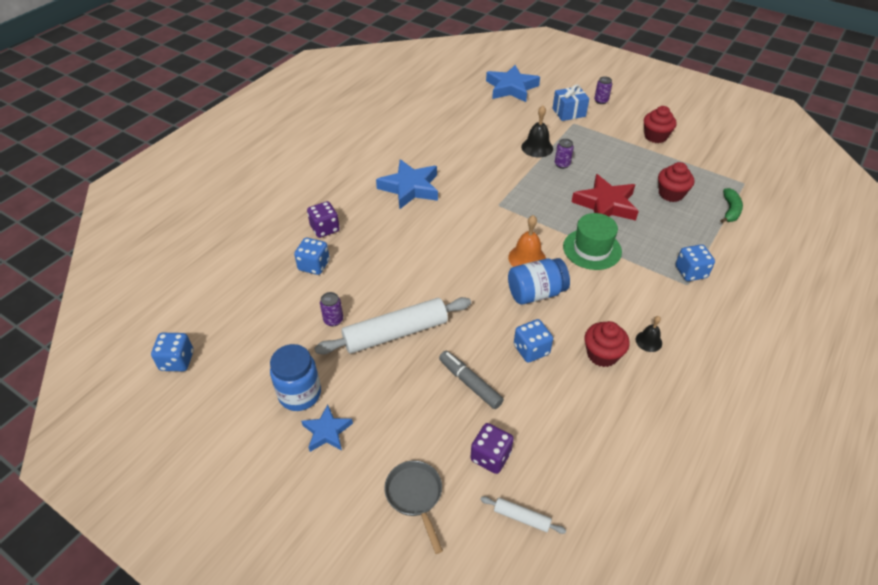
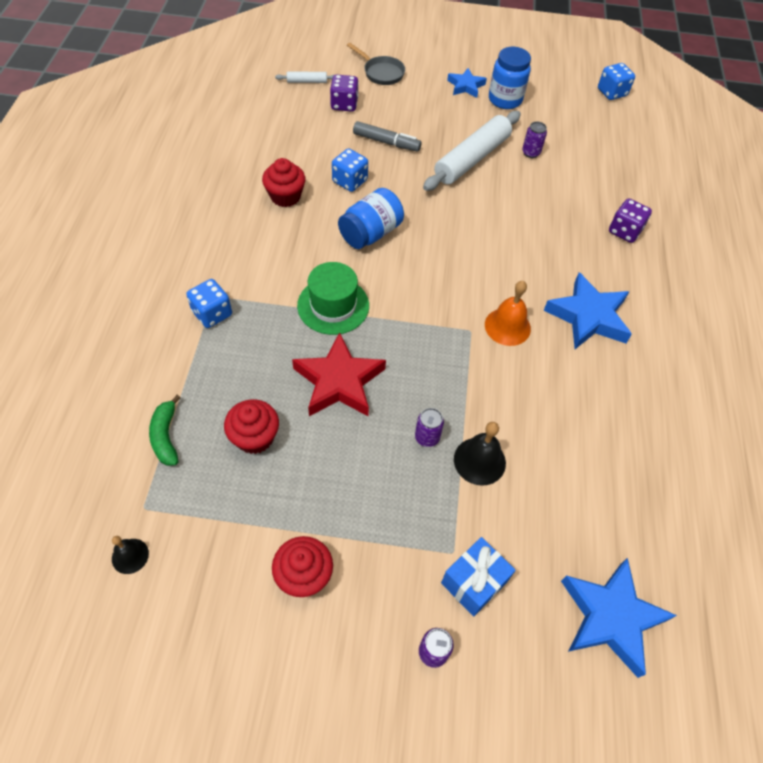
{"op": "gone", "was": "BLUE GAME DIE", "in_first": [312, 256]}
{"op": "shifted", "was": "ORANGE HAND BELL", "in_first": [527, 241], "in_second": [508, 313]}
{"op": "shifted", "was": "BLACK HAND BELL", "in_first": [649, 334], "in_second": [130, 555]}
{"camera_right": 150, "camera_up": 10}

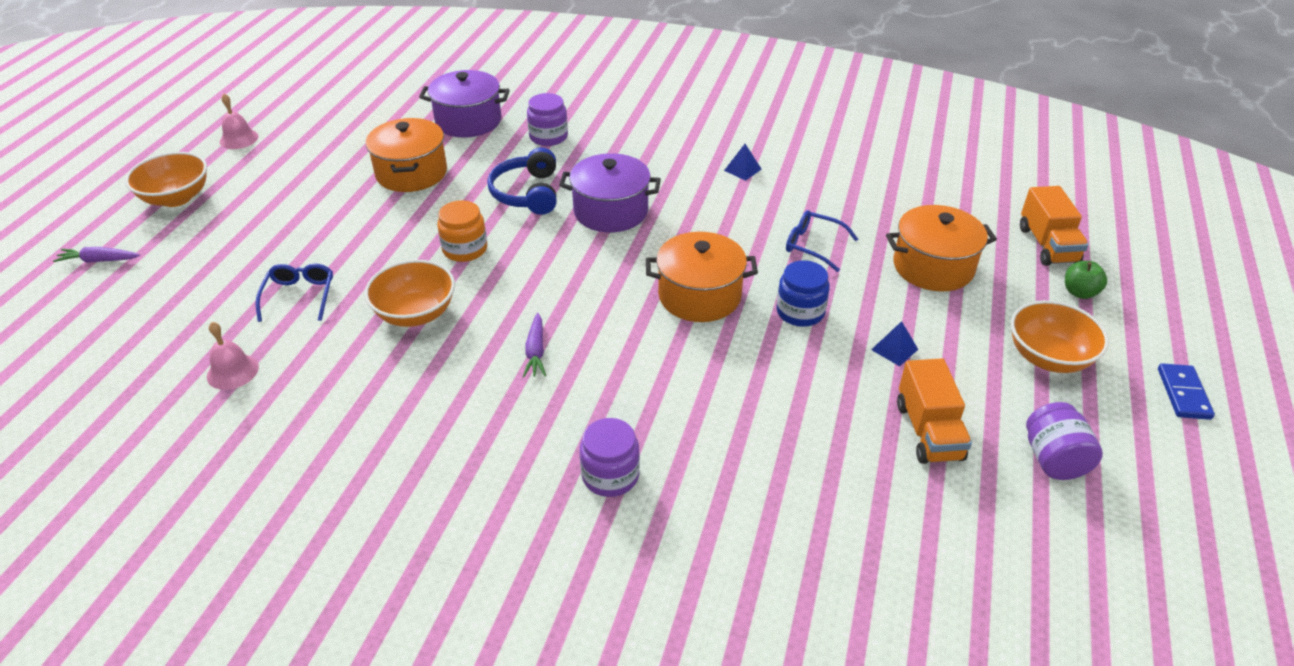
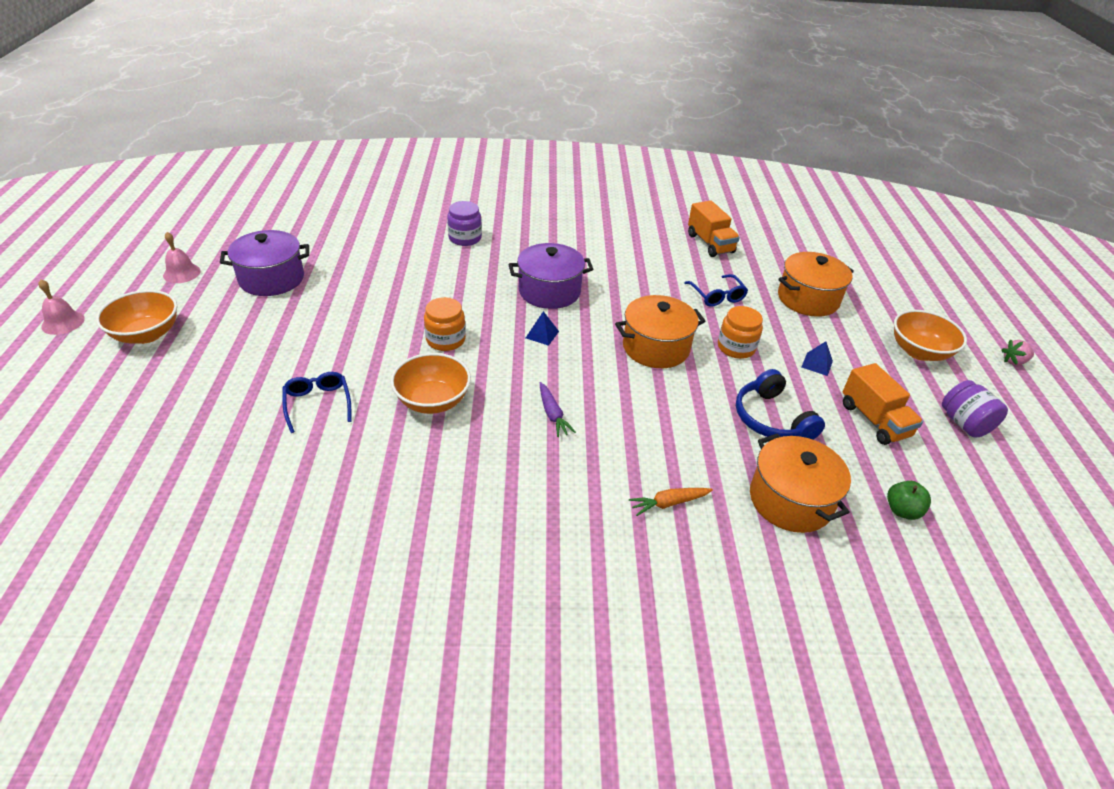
{"op": "gone", "was": "VIOLET CARROT", "in_first": [96, 255]}
{"op": "shifted", "was": "PINK HAND BELL", "in_first": [233, 356], "in_second": [61, 307]}
{"op": "shifted", "was": "ORANGE COOKING POT", "in_first": [406, 155], "in_second": [800, 483]}
{"op": "shifted", "was": "VIOLET COOKING POT", "in_first": [464, 104], "in_second": [264, 263]}
{"op": "shifted", "was": "BLUE HEADPHONES", "in_first": [522, 181], "in_second": [780, 404]}
{"op": "swapped", "was": "VIOLET JAR", "now": "ORANGE CARROT", "in_first": [610, 457], "in_second": [671, 502]}
{"op": "shifted", "was": "BLUE SOLID PYRAMID", "in_first": [743, 162], "in_second": [542, 328]}
{"op": "repainted", "was": "BLUE JAR", "now": "ORANGE JAR", "in_first": [803, 293], "in_second": [740, 332]}
{"op": "rotated", "was": "BLUE EYEGLASSES", "in_first": [822, 241], "in_second": [716, 290], "clockwise": -120}
{"op": "shifted", "was": "ORANGE TRUCK", "in_first": [1054, 226], "in_second": [714, 228]}
{"op": "shifted", "was": "EMERALD TOY APPLE", "in_first": [1086, 280], "in_second": [909, 500]}
{"op": "swapped", "was": "BLUE DOMINO", "now": "PINK STRAWBERRY", "in_first": [1186, 391], "in_second": [1018, 352]}
{"camera_right": -20, "camera_up": 0}

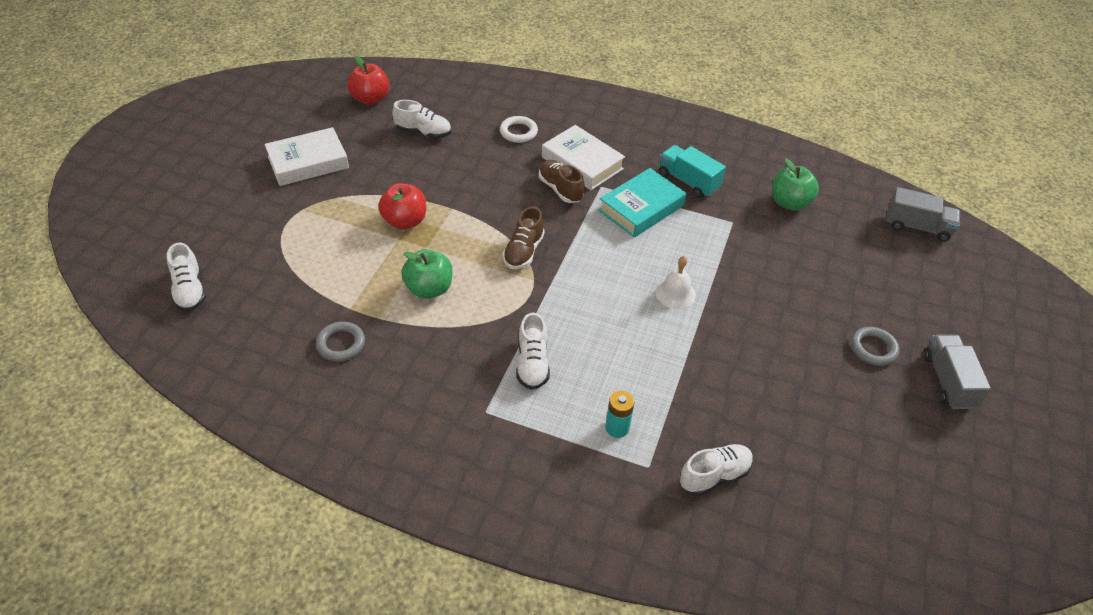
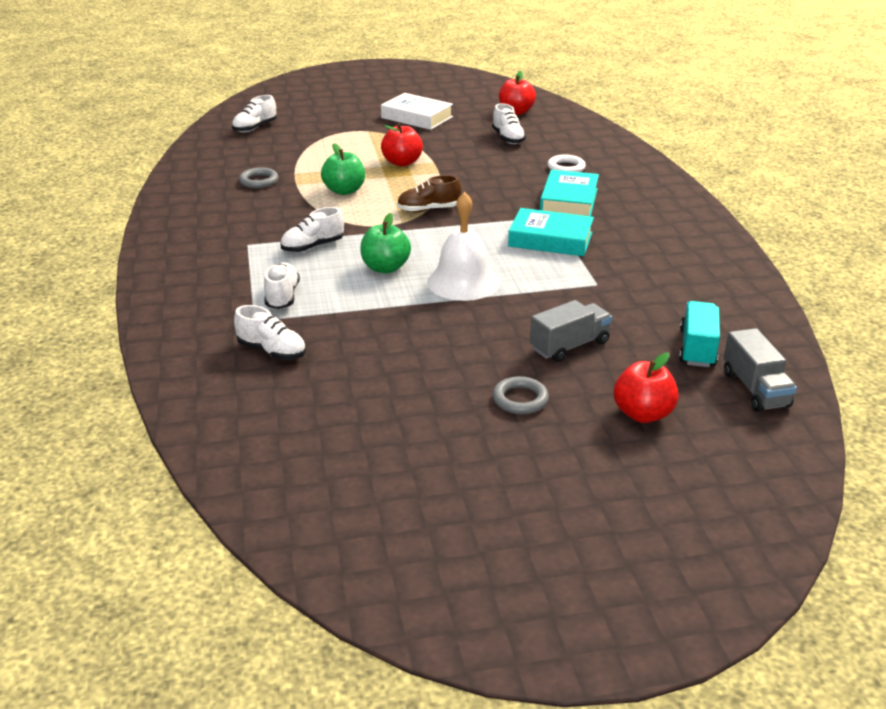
{"op": "gone", "was": "BROWN SNEAKER", "in_first": [562, 181]}
{"op": "repainted", "was": "SNOW-WHITE HARDBACK", "now": "TEAL HARDBACK", "in_first": [583, 157], "in_second": [569, 193]}
{"op": "swapped", "was": "TEAL POWER CELL", "now": "SNOW-WHITE SNEAKER", "in_first": [620, 414], "in_second": [282, 285]}
{"op": "scaled", "was": "SNOW-WHITE HAND BELL", "in_first": [676, 282], "in_second": [463, 246], "ratio": 1.74}
{"op": "shifted", "was": "TEAL TRUCK", "in_first": [692, 171], "in_second": [699, 334]}
{"op": "shifted", "was": "EMERALD TOY APPLE", "in_first": [795, 184], "in_second": [386, 243]}
{"op": "shifted", "was": "ASH-GREY TRUCK", "in_first": [957, 372], "in_second": [571, 331]}
{"op": "new", "now": "SCARLET TOY APPLE", "in_second": [646, 387]}
{"camera_right": 60, "camera_up": -15}

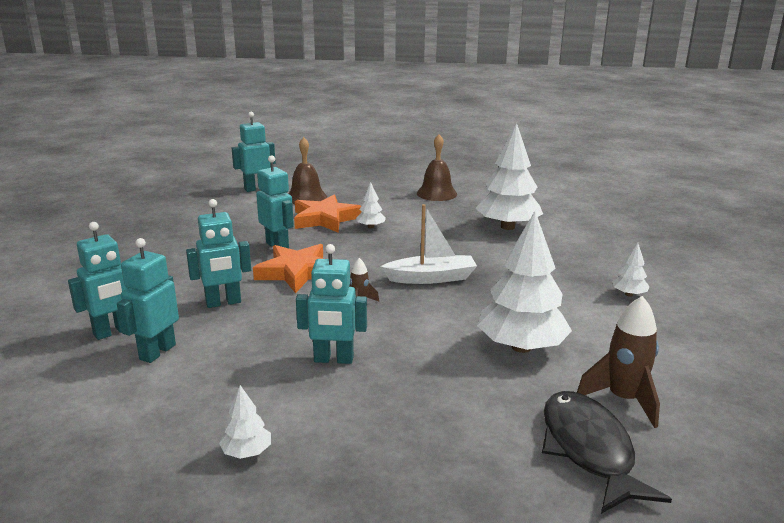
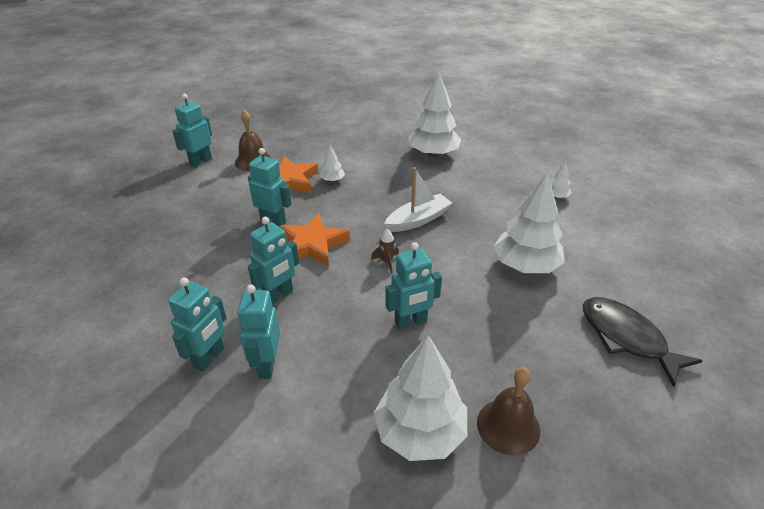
{"op": "scaled", "was": "SNOW-WHITE FIR TREE", "in_first": [245, 422], "in_second": [420, 398], "ratio": 2.23}
{"op": "shifted", "was": "BROWN HAND BELL", "in_first": [437, 167], "in_second": [508, 411]}
{"op": "gone", "was": "BROWN TOY ROCKET", "in_first": [618, 362]}
{"camera_right": -25, "camera_up": 15}

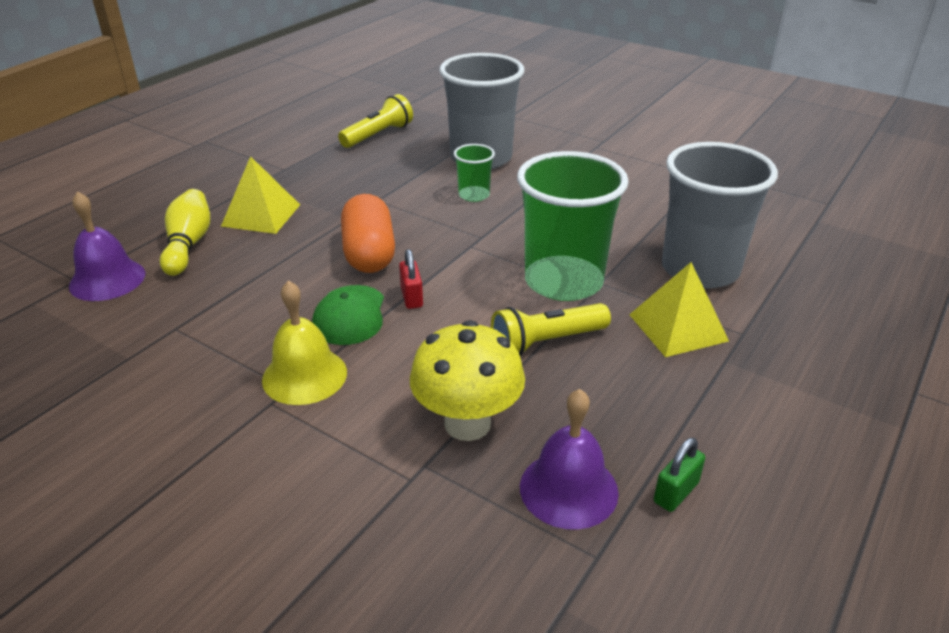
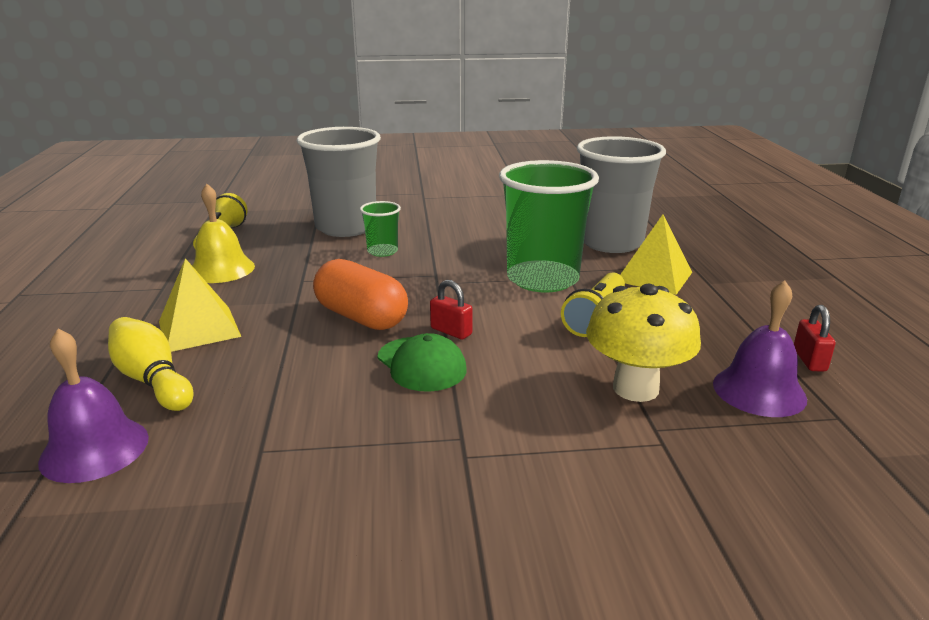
{"op": "shifted", "was": "BRIGHT YELLOW HAND BELL", "in_first": [304, 342], "in_second": [223, 233]}
{"op": "repainted", "was": "EMERALD SMALL LOCK", "now": "SCARLET SMALL LOCK", "in_first": [679, 475], "in_second": [815, 338]}
{"camera_right": -40, "camera_up": -10}

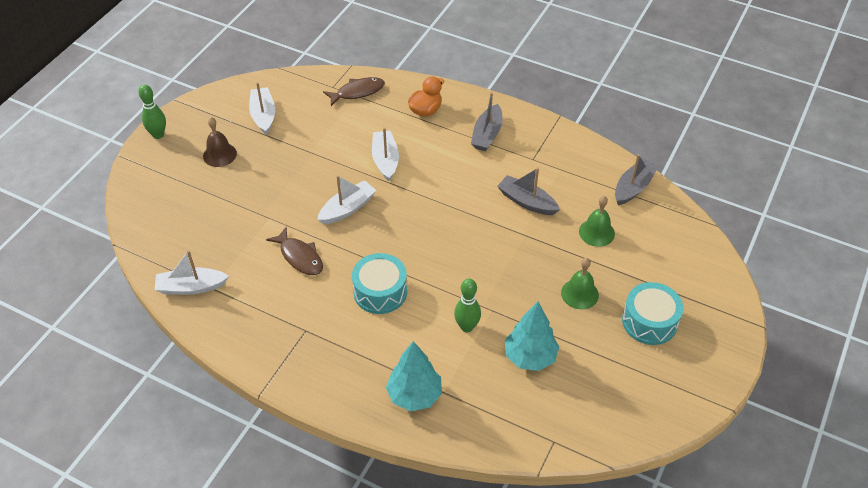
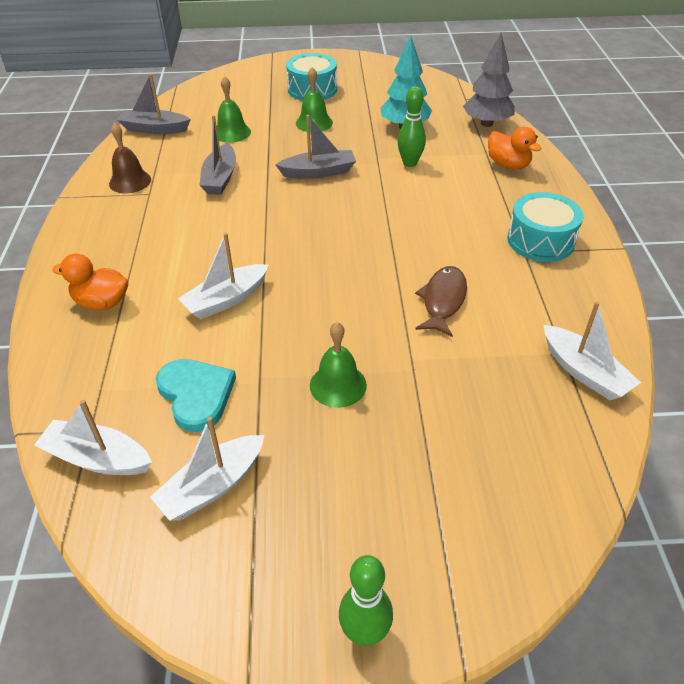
{"op": "shifted", "was": "BROWN HAND BELL", "in_first": [220, 142], "in_second": [130, 157]}
{"op": "shifted", "was": "SNOW-WHITE SAILBOAT", "in_first": [347, 199], "in_second": [93, 437]}
{"op": "gone", "was": "BROWN FISH FIGURE", "in_first": [354, 91]}
{"op": "shifted", "was": "TEAL SNARE DRUM", "in_first": [379, 283], "in_second": [545, 227]}
{"op": "swapped", "was": "TEAL FIR TREE", "now": "ORANGE DUCK", "in_first": [414, 376], "in_second": [515, 148]}
{"op": "shifted", "was": "ASH-GREY SAILBOAT", "in_first": [487, 121], "in_second": [315, 147]}
{"op": "new", "now": "TEAL HEART SHAPE", "in_second": [196, 395]}
{"op": "new", "now": "EMERALD HAND BELL", "in_second": [338, 365]}
{"op": "new", "now": "ASH-GREY FIR TREE", "in_second": [489, 79]}
{"camera_right": -120, "camera_up": -5}

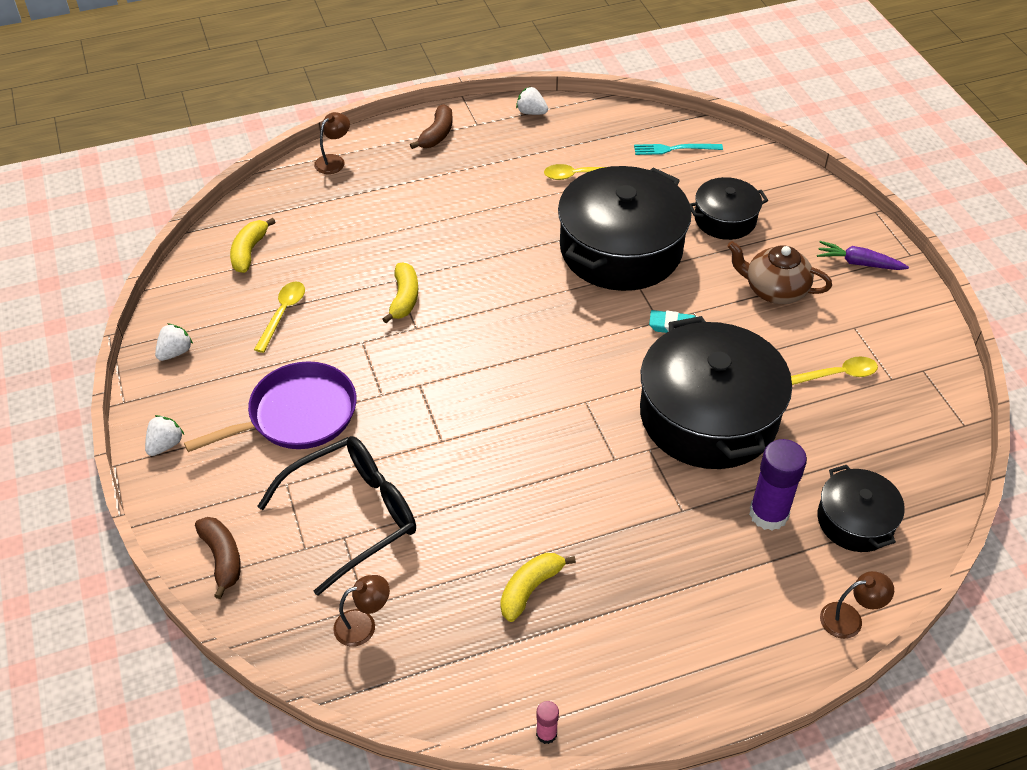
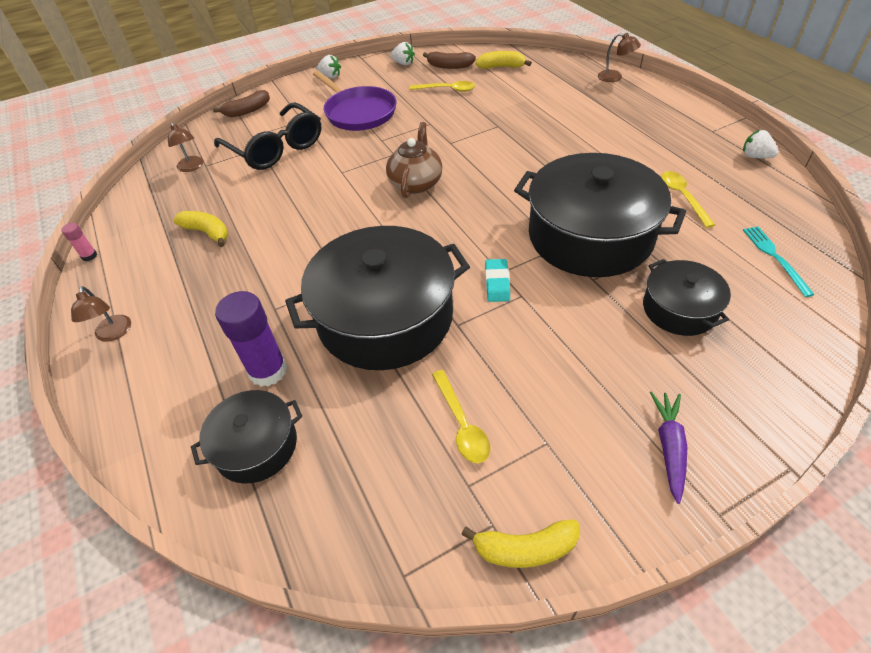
{"op": "shifted", "was": "BRIGHT YELLOW TOY BANANA", "in_first": [400, 292], "in_second": [520, 543]}
{"op": "shifted", "was": "BROWN TOY BANANA", "in_first": [431, 126], "in_second": [449, 60]}
{"op": "rotated", "was": "SNOW-WHITE STRAWBERRY", "in_first": [532, 100], "in_second": [761, 144], "clockwise": -75}
{"op": "shifted", "was": "BROWN TEA POT", "in_first": [779, 272], "in_second": [414, 160]}
{"op": "shifted", "was": "BROWN DESK LAMP", "in_first": [857, 605], "in_second": [101, 314]}
{"camera_right": 85, "camera_up": 0}

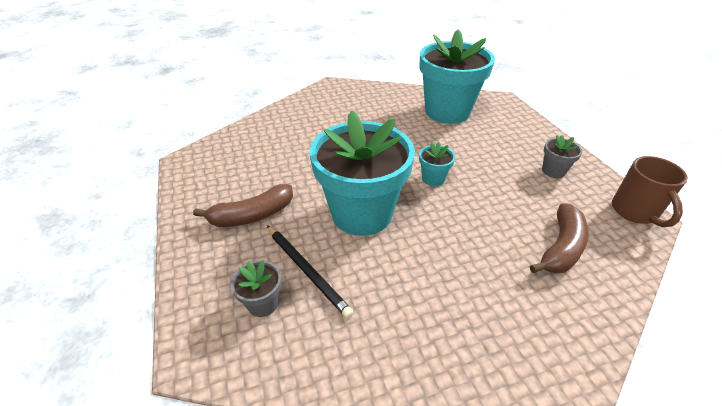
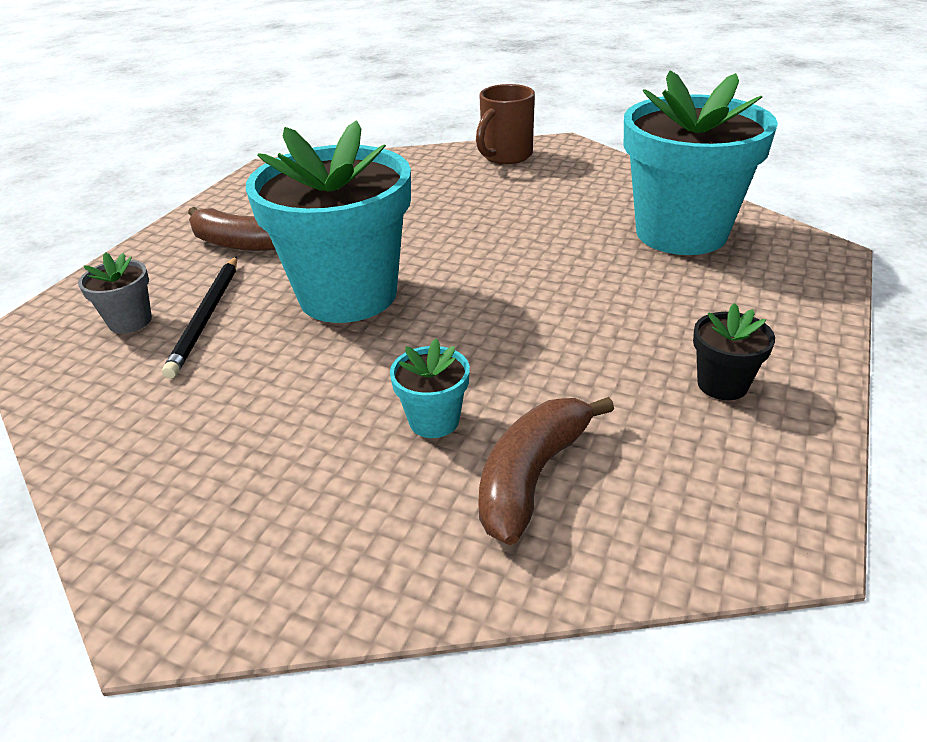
{"op": "shifted", "was": "TEAL PLANT POT", "in_first": [437, 164], "in_second": [430, 388]}
{"op": "rotated", "was": "BROWN TOY BANANA", "in_first": [559, 238], "in_second": [546, 471], "clockwise": 135}
{"op": "repainted", "was": "ASH-GREY PLANT POT", "now": "BLACK PLANT POT", "in_first": [562, 156], "in_second": [734, 351]}
{"op": "shifted", "was": "BROWN TEA MUG", "in_first": [650, 191], "in_second": [505, 124]}
{"camera_right": 45, "camera_up": -5}

